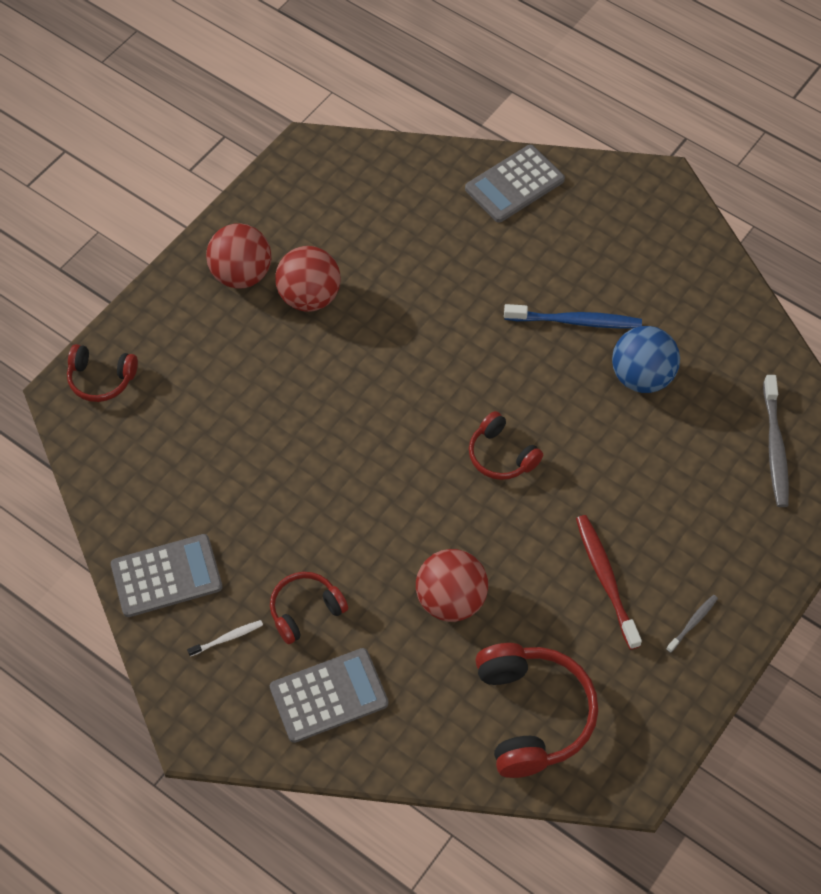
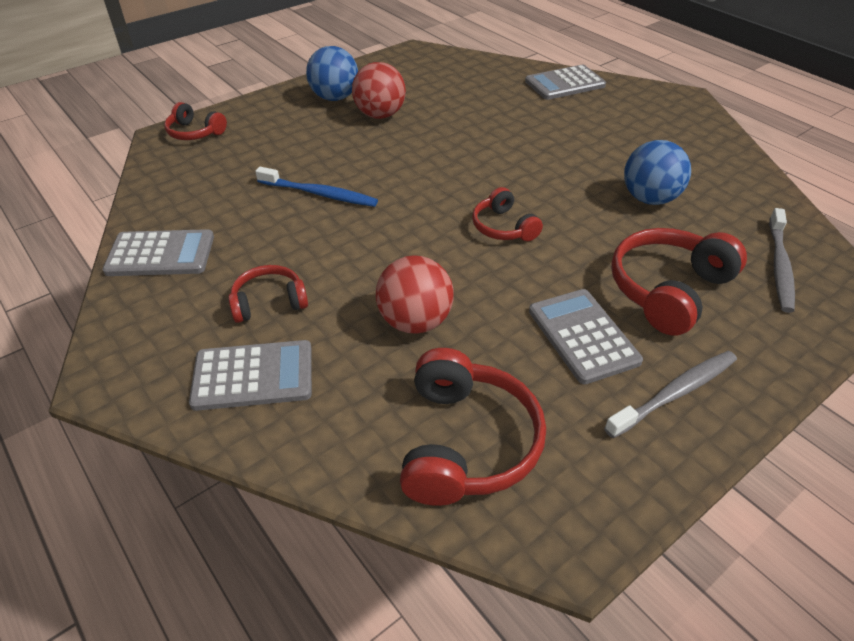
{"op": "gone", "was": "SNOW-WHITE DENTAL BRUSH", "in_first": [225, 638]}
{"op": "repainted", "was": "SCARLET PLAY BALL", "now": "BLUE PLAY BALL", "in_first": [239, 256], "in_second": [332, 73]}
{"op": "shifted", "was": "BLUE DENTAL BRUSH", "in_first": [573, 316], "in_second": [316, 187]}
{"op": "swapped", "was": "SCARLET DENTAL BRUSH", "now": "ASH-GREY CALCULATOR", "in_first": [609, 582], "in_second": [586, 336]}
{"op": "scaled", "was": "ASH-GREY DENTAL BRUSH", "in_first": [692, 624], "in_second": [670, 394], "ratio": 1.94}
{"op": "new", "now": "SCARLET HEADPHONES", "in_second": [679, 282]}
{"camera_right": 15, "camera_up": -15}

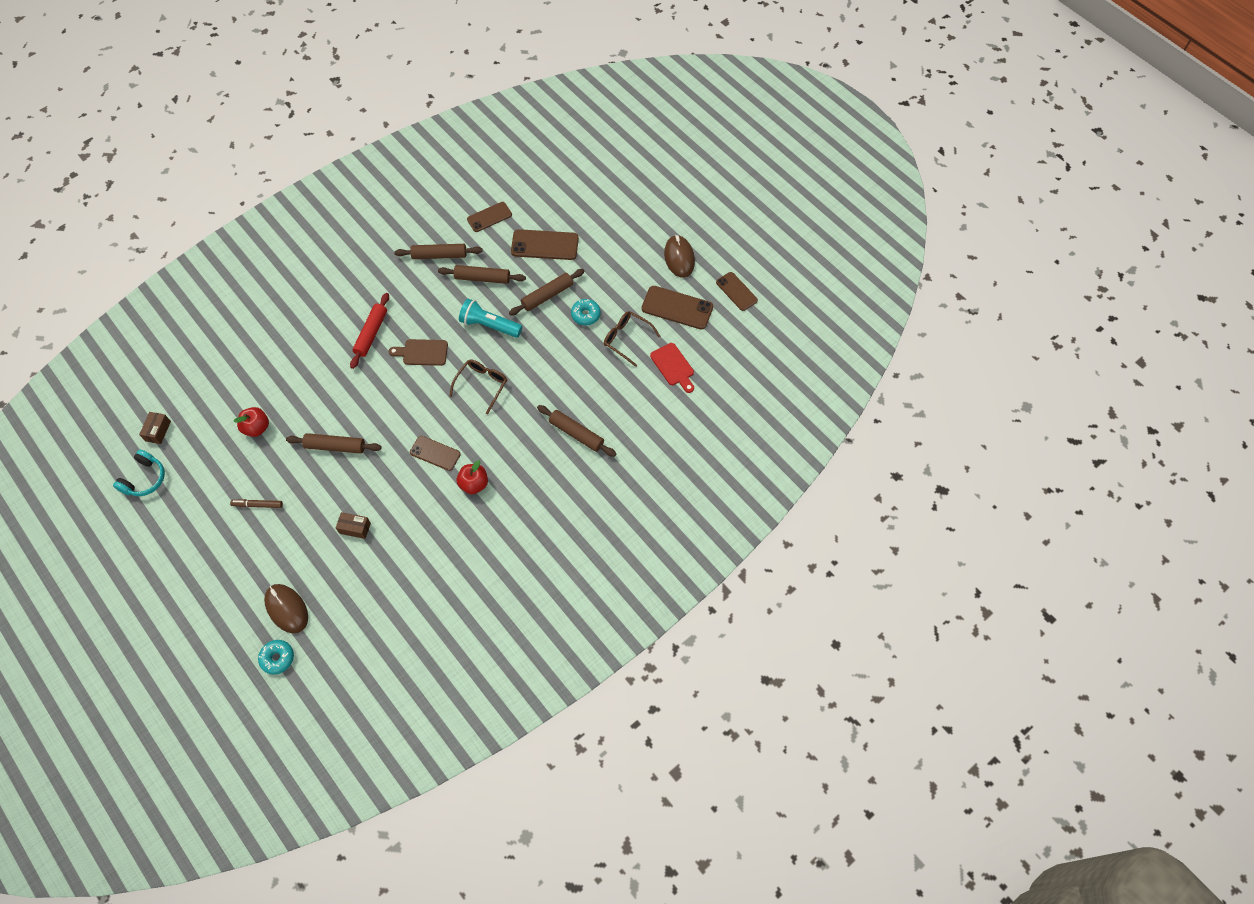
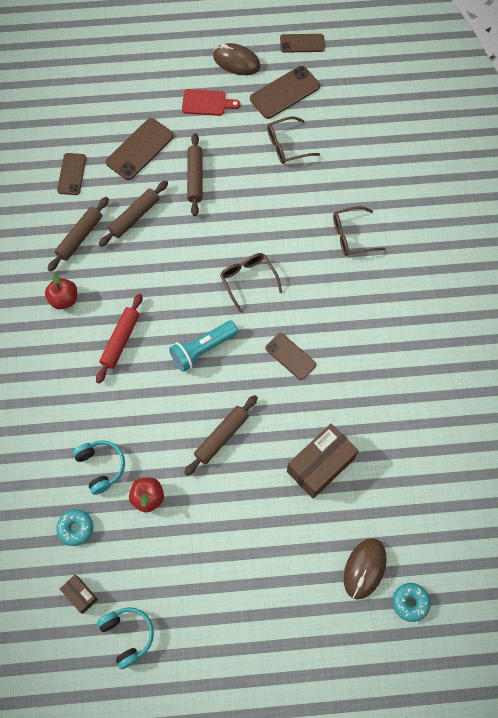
{"op": "gone", "was": "BROWN FELT PEN", "in_first": [256, 503]}
{"op": "rotated", "was": "BROWN MOUSE", "in_first": [286, 608], "in_second": [365, 569], "clockwise": -60}
{"op": "scaled", "was": "BROWN PARCEL", "in_first": [353, 525], "in_second": [323, 461], "ratio": 2.0}
{"op": "rotated", "was": "SCARLET ROLLING PIN", "in_first": [369, 331], "in_second": [119, 339], "clockwise": 60}
{"op": "gone", "was": "BROWN CUTTING BOARD", "in_first": [418, 352]}
{"op": "rotated", "was": "BROWN SMARTPHONE", "in_first": [435, 453], "in_second": [290, 356], "clockwise": 75}
{"op": "shifted", "was": "SCARLET TOY APPLE", "in_first": [472, 477], "in_second": [61, 290]}
{"op": "shifted", "was": "TEAL TORCH", "in_first": [490, 318], "in_second": [203, 346]}
{"op": "swapped", "was": "BROWN ROLLING PIN", "now": "BROWN EYEGLASSES", "in_first": [576, 431], "in_second": [359, 231]}
{"op": "shifted", "was": "TEAL DONUT", "in_first": [586, 312], "in_second": [74, 527]}
{"op": "shifted", "was": "SCARLET CUTTING BOARD", "in_first": [672, 368], "in_second": [211, 102]}
{"op": "new", "now": "TEAL HEADPHONES", "in_second": [99, 467]}
{"camera_right": -55, "camera_up": 5}

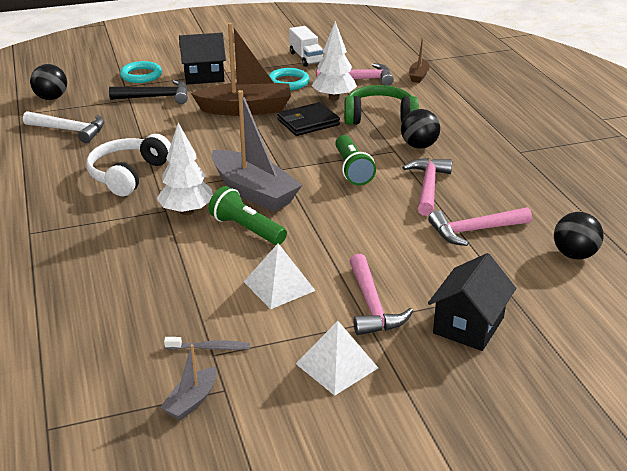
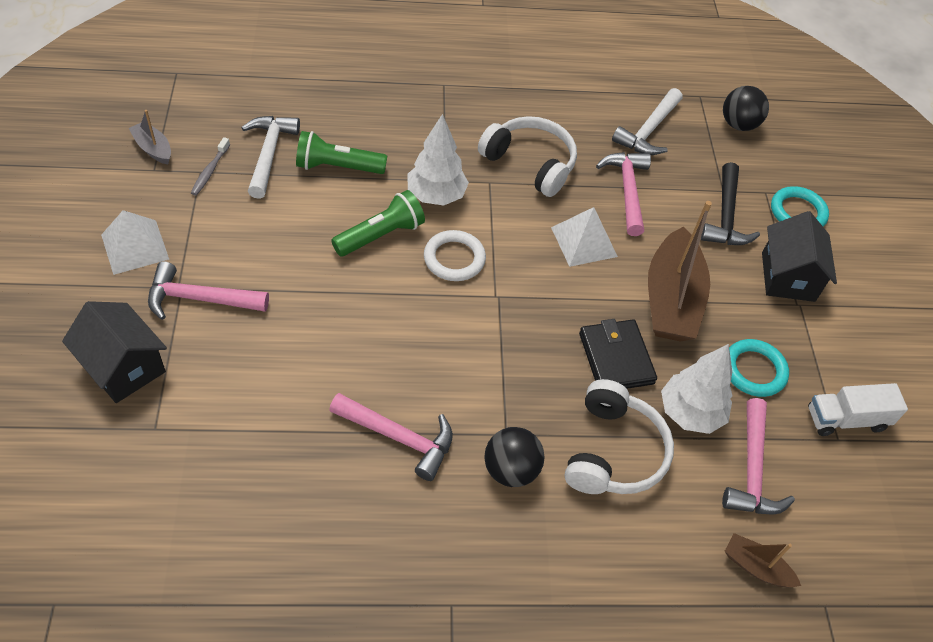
{"op": "swapped", "was": "ASH-GREY SAILBOAT", "now": "SNOW-WHITE TORUS", "in_first": [257, 151], "in_second": [455, 255]}
{"op": "shifted", "was": "SNOW-WHITE SOLID PYRAMID", "in_first": [280, 276], "in_second": [584, 237]}
{"op": "shifted", "was": "EMERALD TORCH", "in_first": [355, 160], "in_second": [341, 152]}
{"op": "repainted", "was": "EMERALD HEADPHONES", "now": "SNOW-WHITE HEADPHONES", "in_first": [381, 105], "in_second": [619, 436]}
{"op": "shifted", "was": "PINK HAMMER", "in_first": [480, 226], "in_second": [623, 194]}
{"op": "gone", "was": "BLACK PLAY BALL", "in_first": [579, 235]}
{"op": "new", "now": "SNOW-WHITE HAMMER", "in_second": [270, 157]}
{"camera_right": 100, "camera_up": 20}

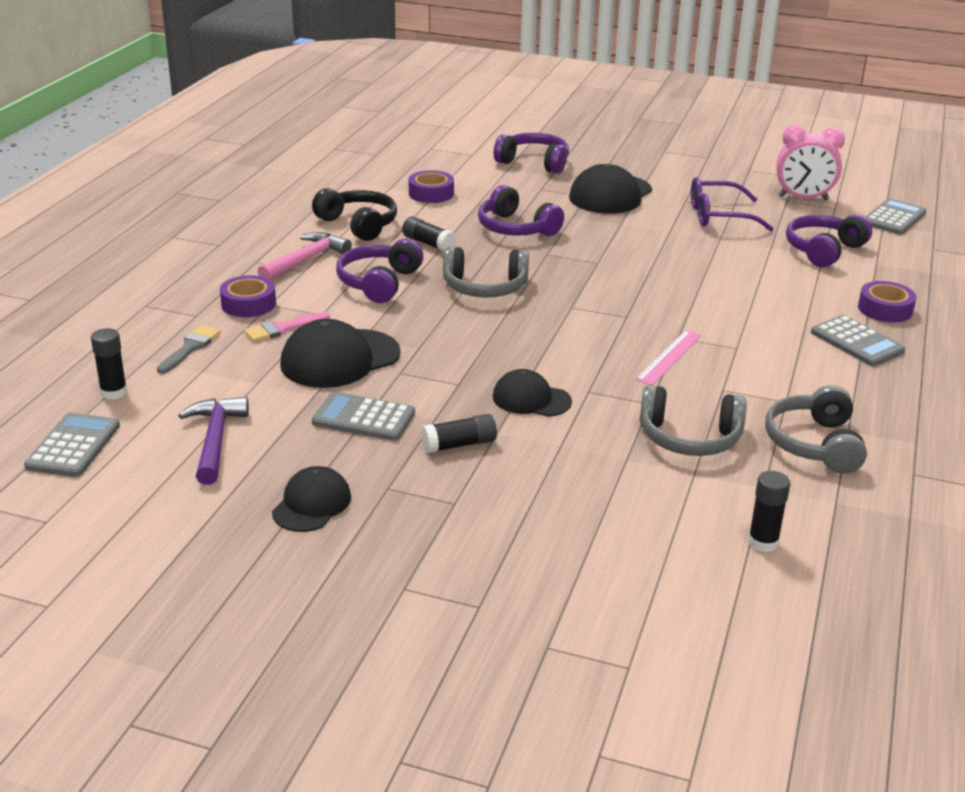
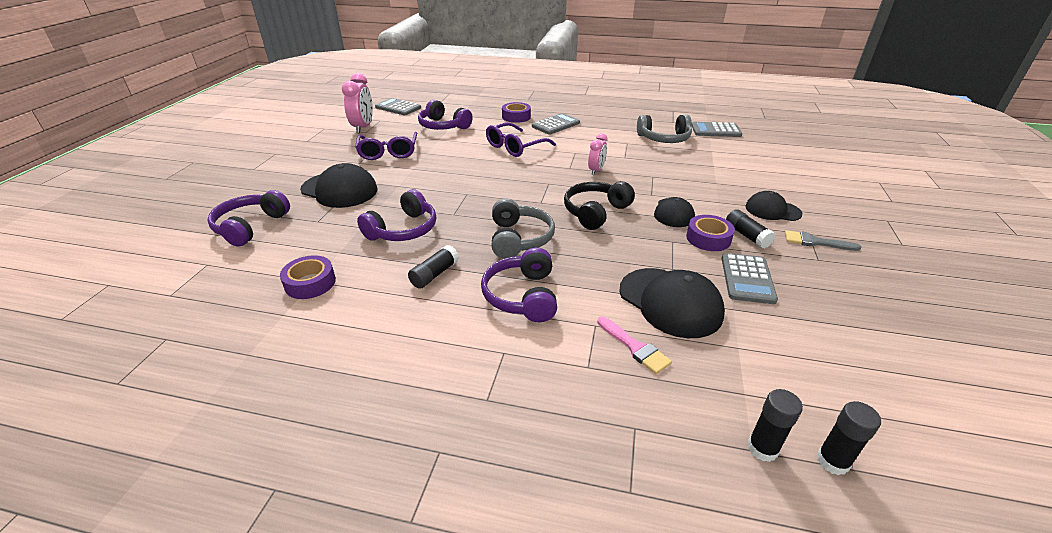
{"op": "shifted", "was": "ASH-GREY CALCULATOR", "in_first": [72, 444], "in_second": [717, 129]}
{"op": "shifted", "was": "ASH-GREY PAINT BRUSH", "in_first": [188, 349], "in_second": [823, 240]}
{"op": "gone", "was": "VIOLET HAMMER", "in_first": [213, 441]}
{"op": "shifted", "was": "VIOLET STICKY TAPE", "in_first": [248, 296], "in_second": [710, 233]}
{"op": "gone", "was": "PINK HAMMER", "in_first": [304, 256]}
{"op": "shifted", "was": "BLACK CAP", "in_first": [311, 499], "in_second": [773, 206]}
{"op": "shifted", "was": "BLACK HEADPHONES", "in_first": [354, 214], "in_second": [599, 205]}
{"op": "rotated", "was": "VIOLET HEADPHONES", "in_first": [379, 271], "in_second": [519, 284], "clockwise": 75}
{"op": "swapped", "was": "PINK RULER", "now": "PINK CLOCK", "in_first": [669, 357], "in_second": [598, 154]}
{"op": "gone", "was": "ASH-GREY HEADPHONES", "in_first": [693, 420]}
{"op": "shifted", "was": "BLACK GLUE STICK", "in_first": [769, 511], "in_second": [775, 425]}
{"op": "new", "now": "VIOLET EYEGLASSES", "in_second": [521, 139]}
{"camera_right": -95, "camera_up": 5}

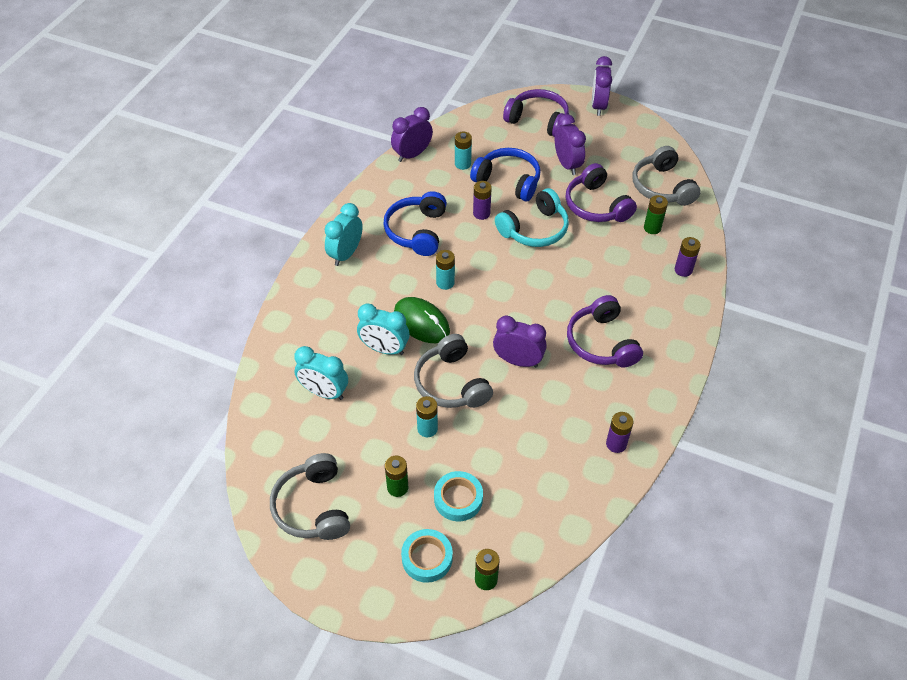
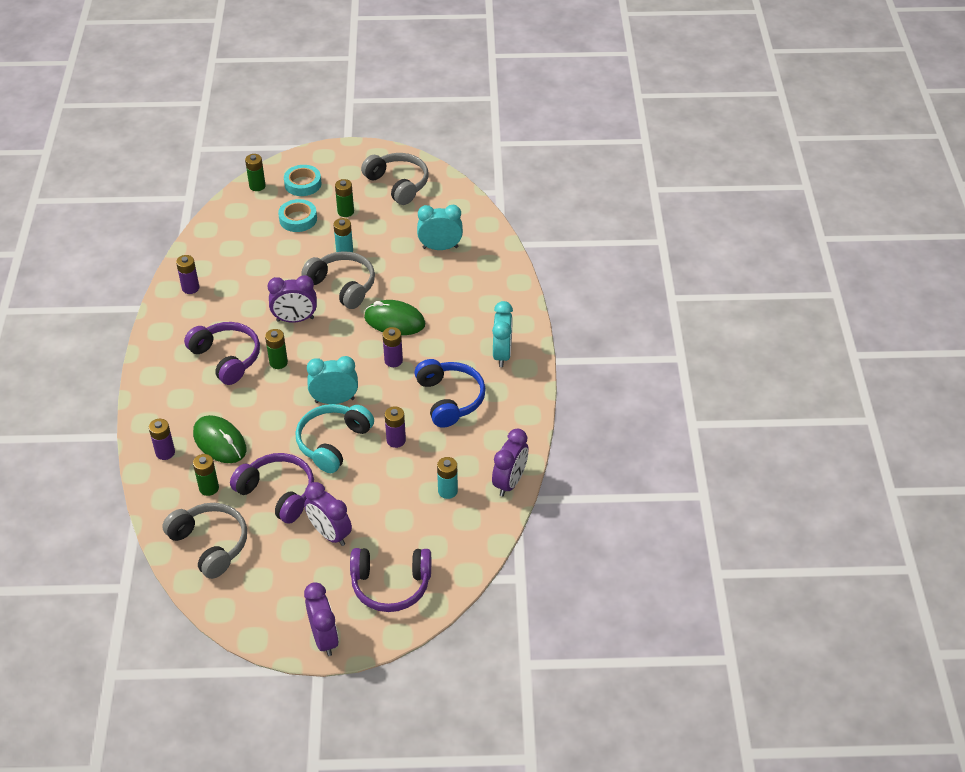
{"op": "shifted", "was": "TEAL CLOCK", "in_first": [383, 329], "in_second": [332, 380]}
{"op": "repainted", "was": "TEAL POWER CELL", "now": "VIOLET POWER CELL", "in_first": [445, 270], "in_second": [392, 347]}
{"op": "gone", "was": "BLUE HEADPHONES", "in_first": [505, 174]}
{"op": "new", "now": "EMERALD MOUSE", "in_second": [219, 439]}
{"op": "new", "now": "EMERALD POWER CELL", "in_second": [276, 349]}
{"camera_right": 155, "camera_up": -5}

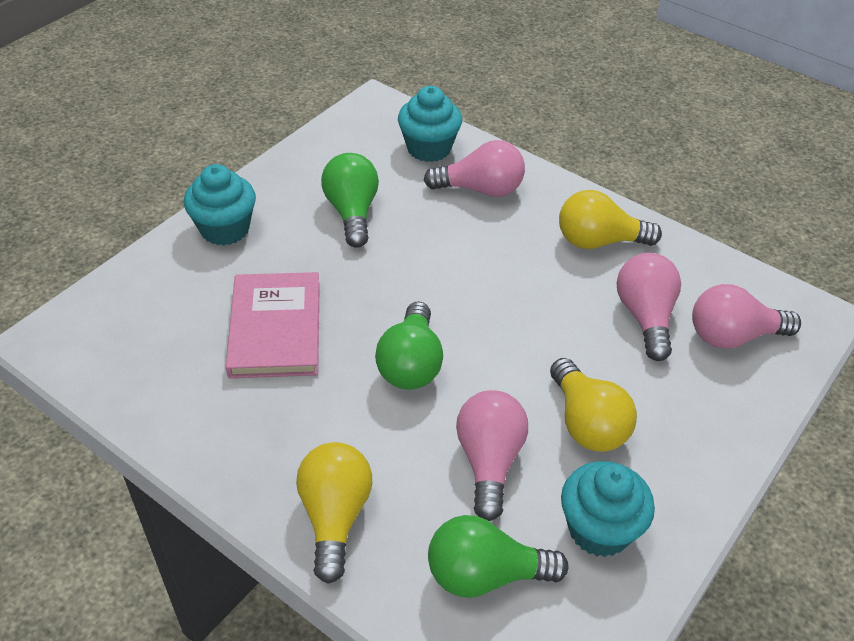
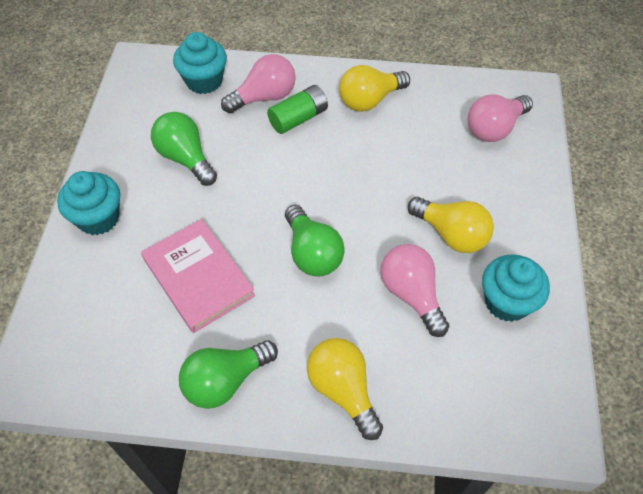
{"op": "shifted", "was": "EMERALD LIGHTBULB", "in_first": [498, 556], "in_second": [228, 374]}
{"op": "gone", "was": "PINK LIGHTBULB", "in_first": [649, 307]}
{"op": "new", "now": "EMERALD POWER CELL", "in_second": [297, 109]}
{"camera_right": -30, "camera_up": 10}

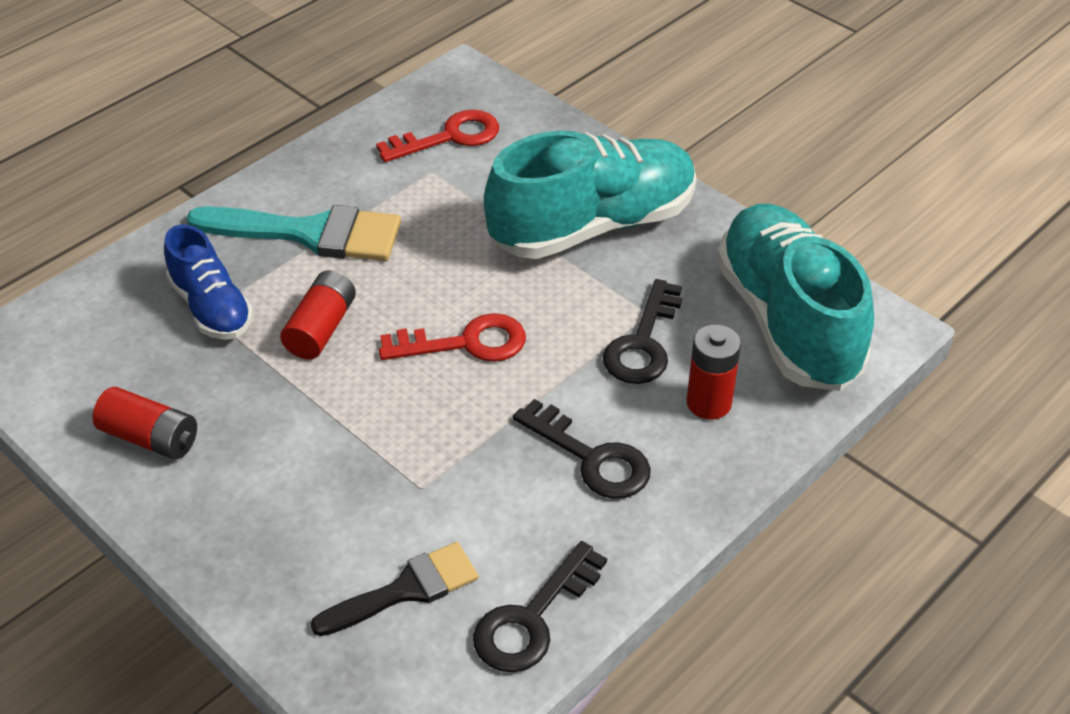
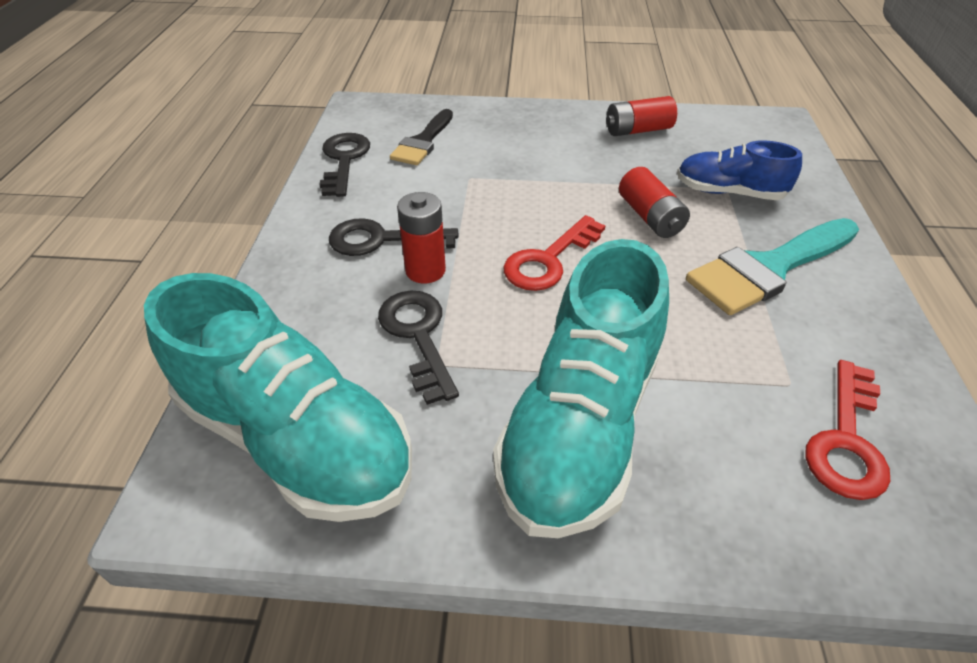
{"op": "shifted", "was": "SCARLET POWER CELL", "in_first": [713, 372], "in_second": [421, 238]}
{"camera_right": 140, "camera_up": 0}

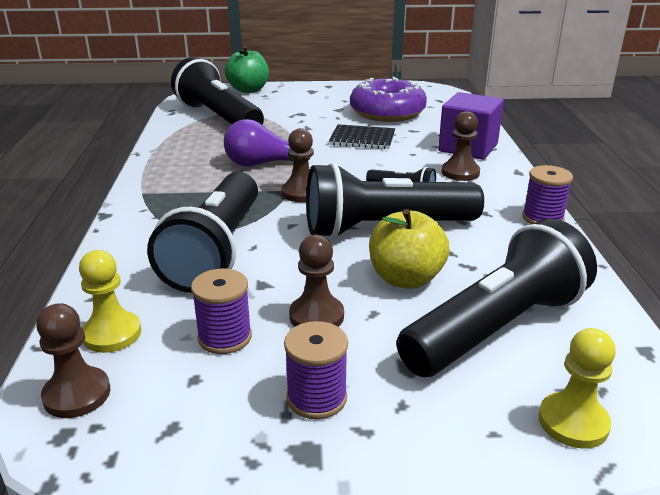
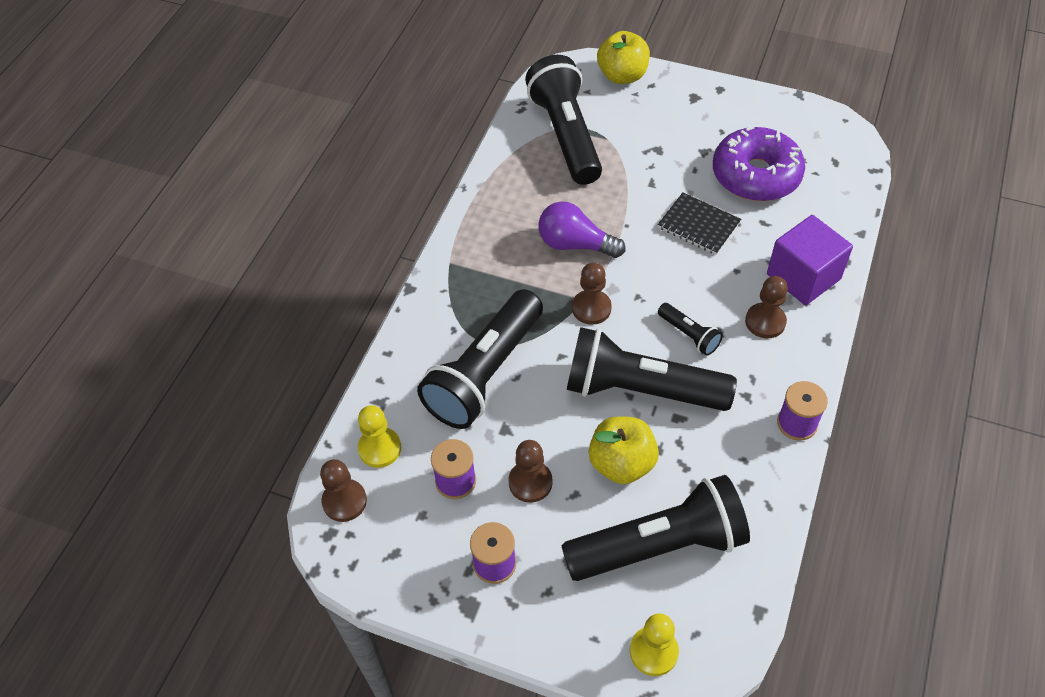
{"op": "repainted", "was": "EMERALD TOY APPLE", "now": "BRIGHT YELLOW TOY APPLE", "in_first": [247, 69], "in_second": [623, 57]}
{"camera_right": 25, "camera_up": 25}

